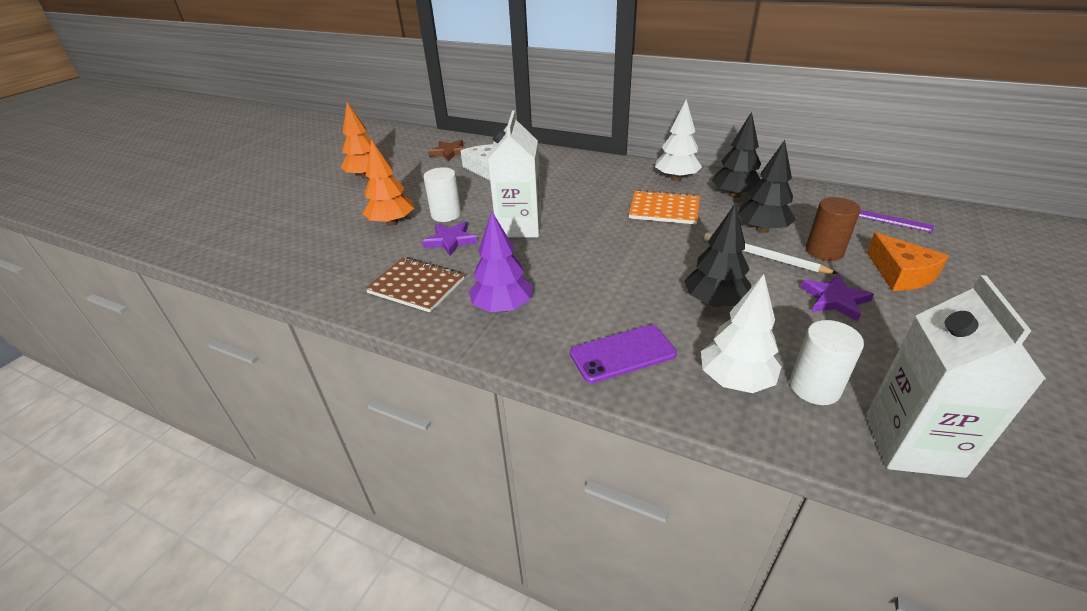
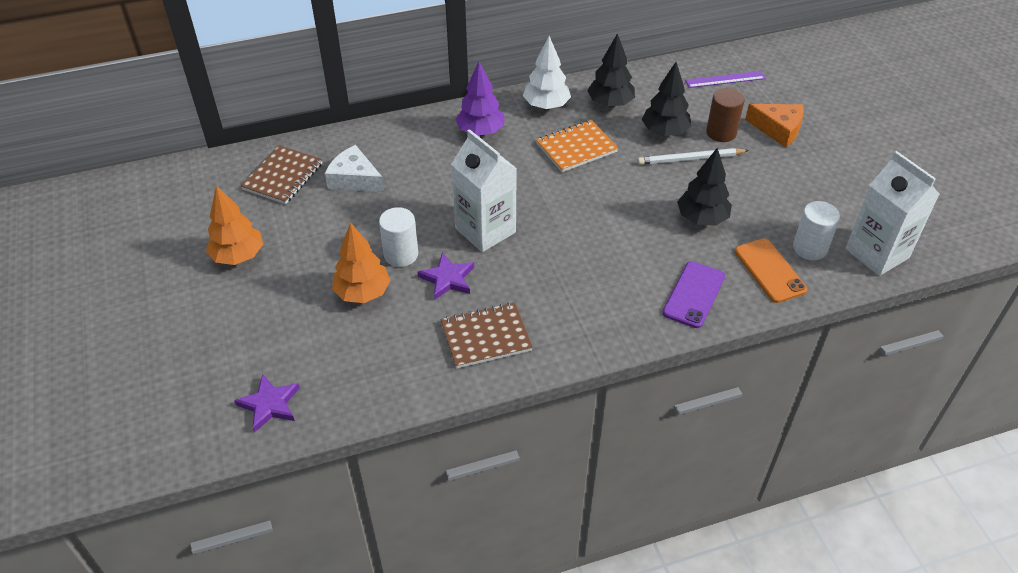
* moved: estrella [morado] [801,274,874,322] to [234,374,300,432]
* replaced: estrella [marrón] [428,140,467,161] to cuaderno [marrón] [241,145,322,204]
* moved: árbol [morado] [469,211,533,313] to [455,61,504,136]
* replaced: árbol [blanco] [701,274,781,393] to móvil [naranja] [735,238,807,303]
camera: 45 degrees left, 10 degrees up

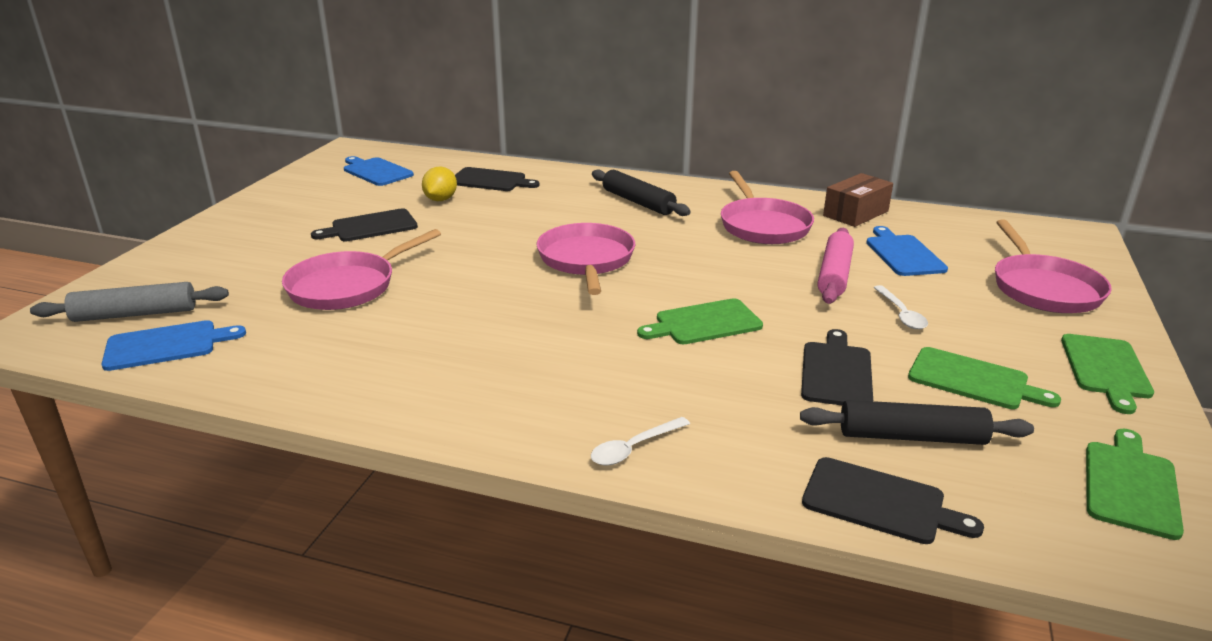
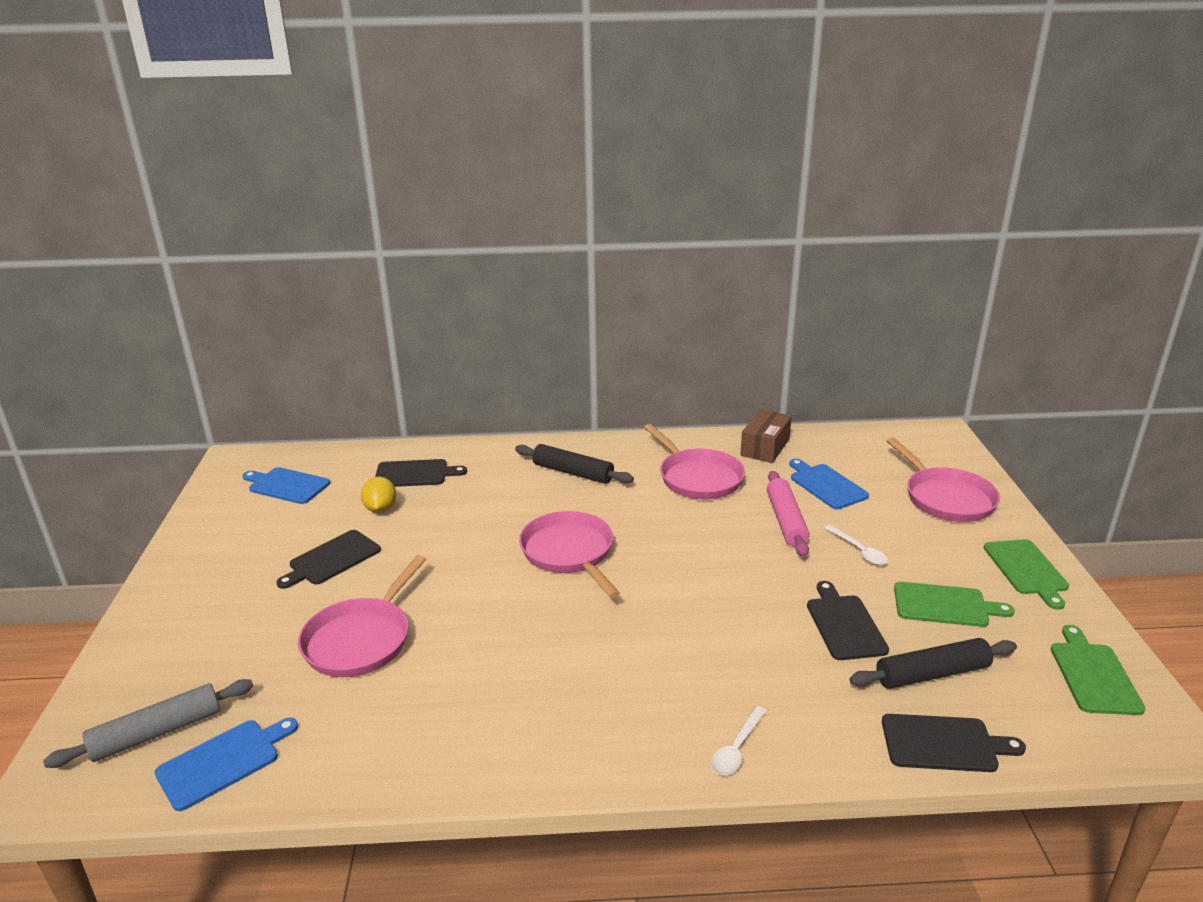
* removed: tabla de cortar [verde] [637,298,763,344]
camera: 20 degrees left, 0 degrees up

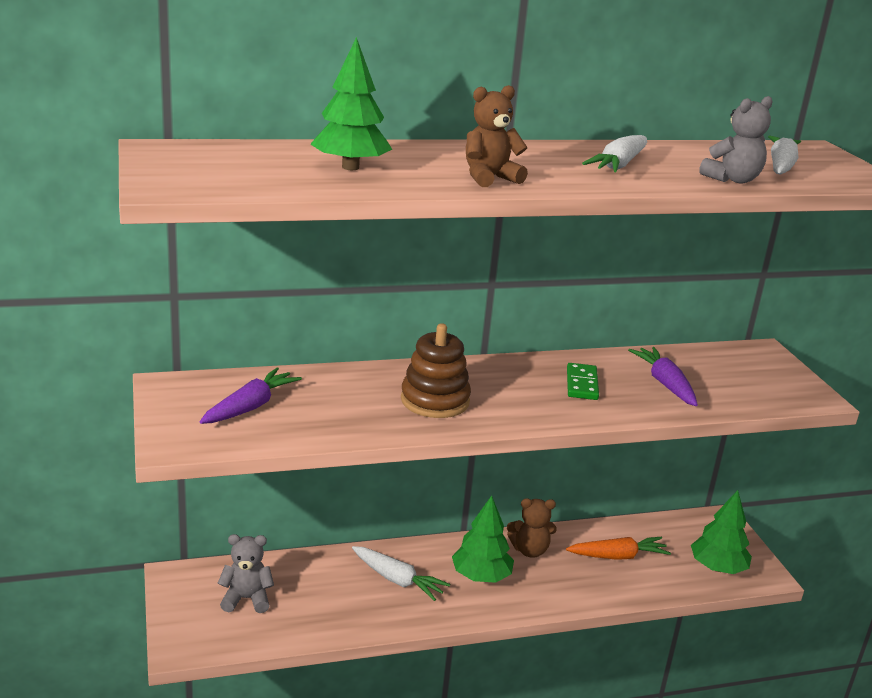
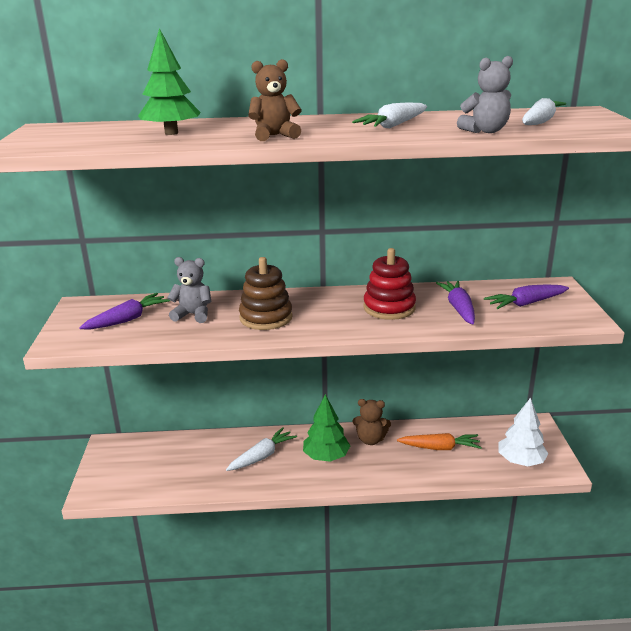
* moved: osito [gris] [218,534,274,613] to [167,257,211,323]
* turned: zanahoria [blanco] [352,546,450,601] = [226,427,297,471] 90 degrees counterclockwise
* replaced: ficha de dominó [verde] [567,363,599,400] to juguete apilable [rojo] [363,248,416,320]
* added: zanahoria [morado] [484,284,569,309]
* recoloured: árbol [verde] [691,490,752,574] to árbol [blanco] [499,398,549,466]
camera: 15 degrees right, 0 degrees up

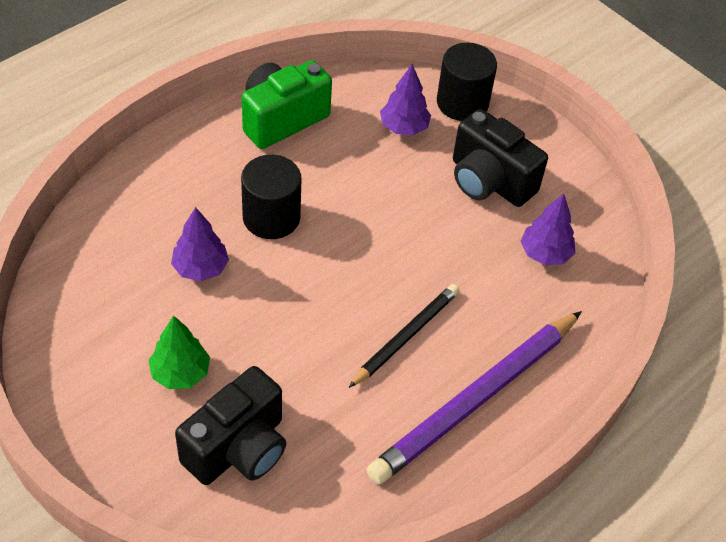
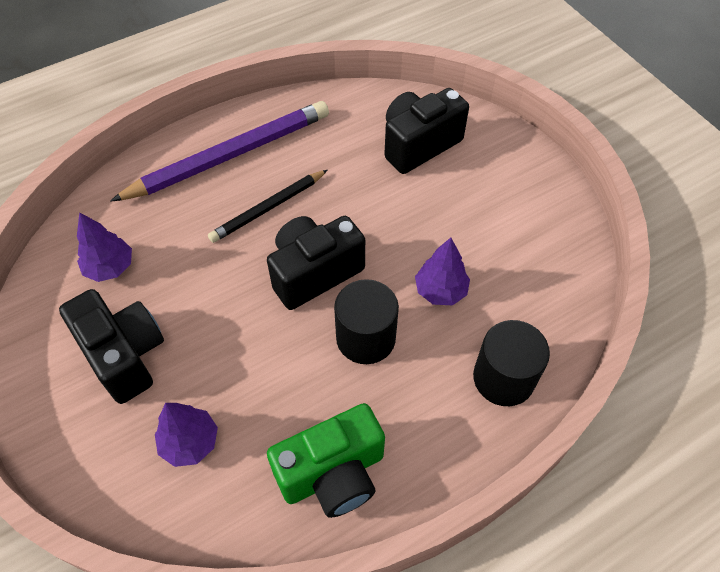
* added: cámara [negro] [267,216,365,310]
* moved: cilindro [negro] [437,43,497,121] to [473,320,550,406]
* removed: árbol [verde] [148,315,210,389]
camera: 165 degrees left, 5 degrees up

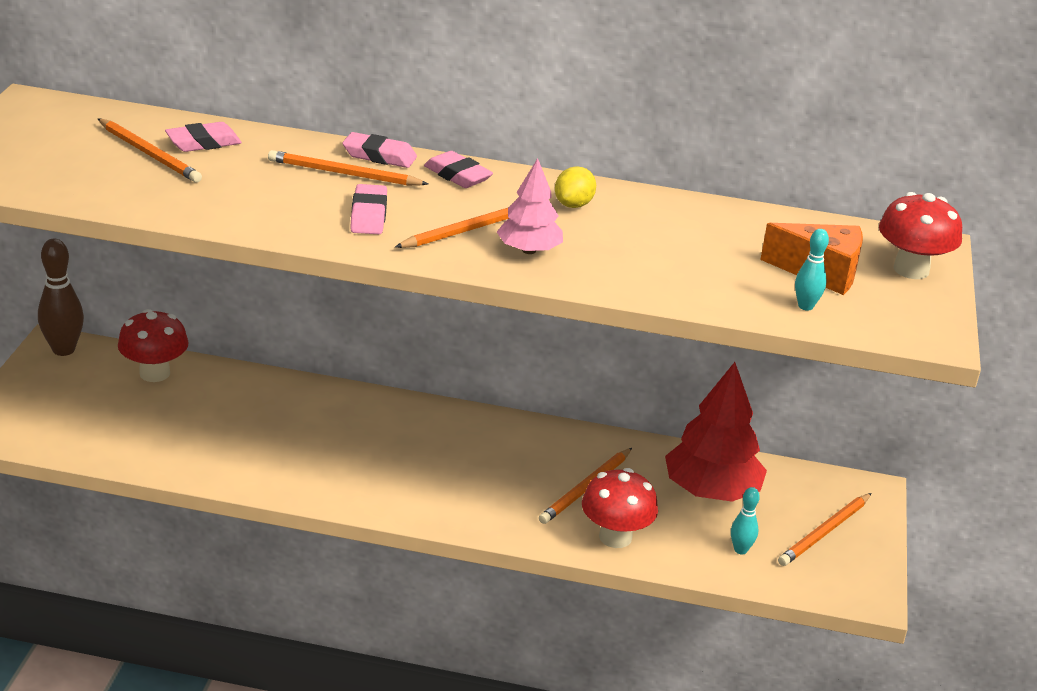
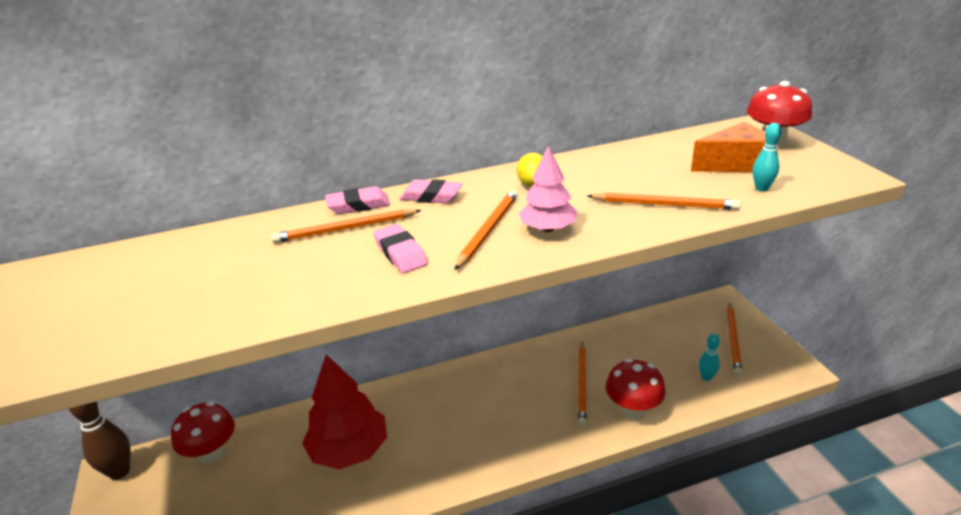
* moved: árbol [rojo] [665,362,767,502] to [302,354,387,469]
* moved: lápiz [naranja] [98,118,202,183] to [587,192,741,210]
* removed: goma de borrar [rosa] [165,122,242,152]
camera: 25 degrees left, 0 degrees up

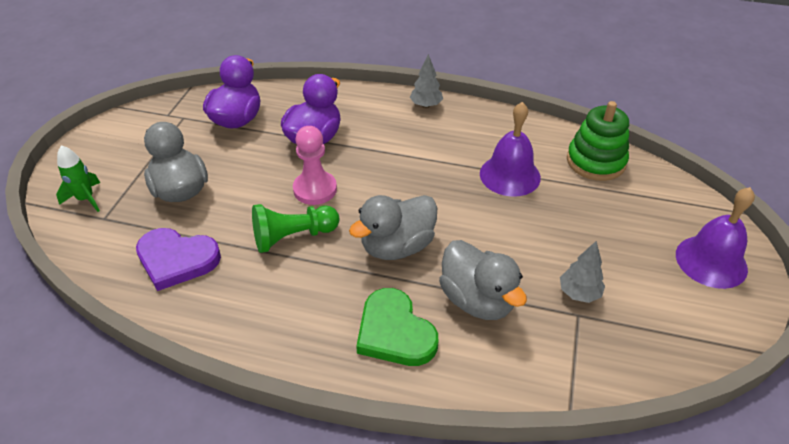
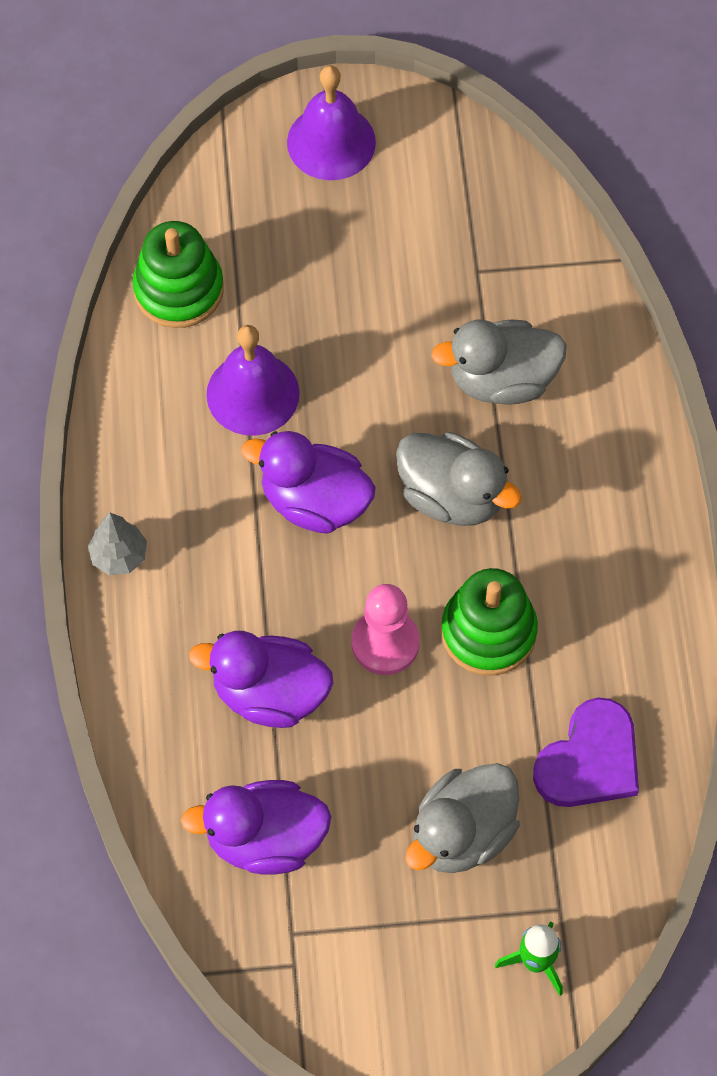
* added: pato [morado] [241,431,375,534]
* turned: pato [gris] [439,240,527,320] = [431,320,567,404] 135 degrees counterclockwise
* replaced: peón [verde] [252,204,339,253] to juguete apilable [verde] [441,568,538,676]
* turned: corazón [morado] [136,228,221,291] = [533,698,639,807] 45 degrees clockwise
* removed: corazón [verde] [356,288,438,366]
* removed: árbol [gris] [560,241,605,303]
camera: 110 degrees left, 20 degrees up

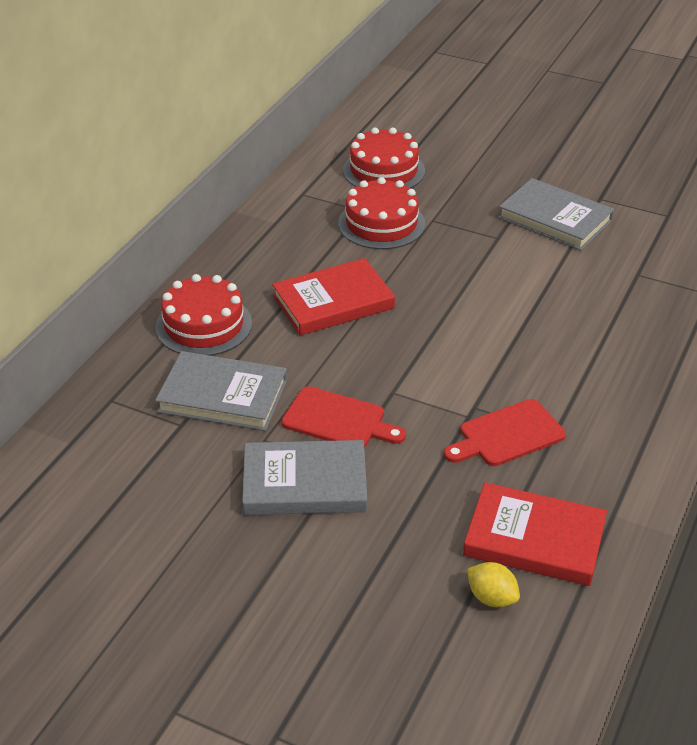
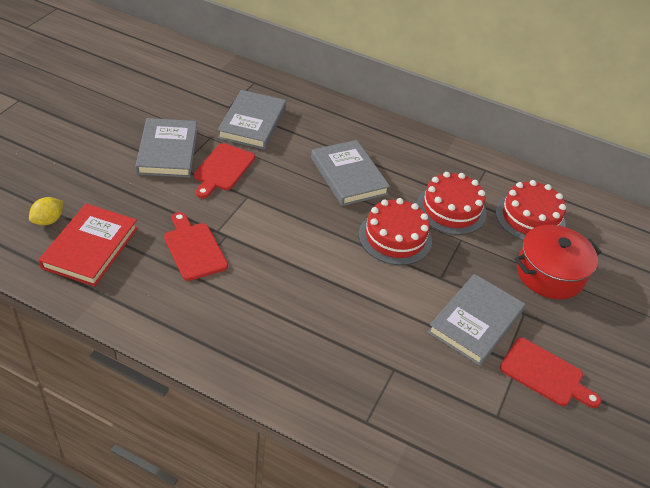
* recoloured: libro [rojo] [272,258,395,336] to libro [gris] [311,140,390,206]
* moved: tarta [rojo] [155,274,252,356] to [359,198,432,265]
* added: tabla de cortar [rojo] [500,338,601,408]
* added: olla [rojo] [515,225,602,299]
camera: 85 degrees right, 5 degrees up

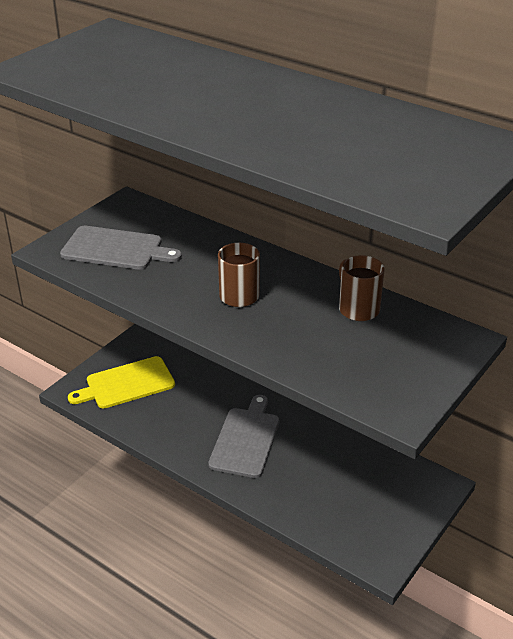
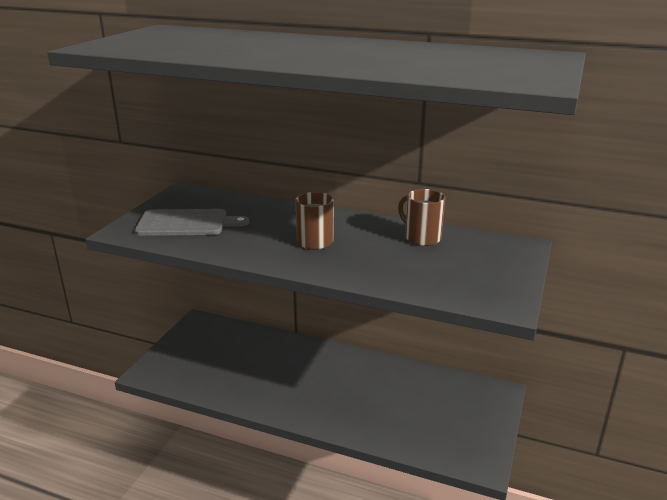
* removed: tabla de cortar [amarillo] [68,356,175,409]
* removed: tabla de cortar [gris] [208,395,280,478]
camera: 15 degrees left, 10 degrees down

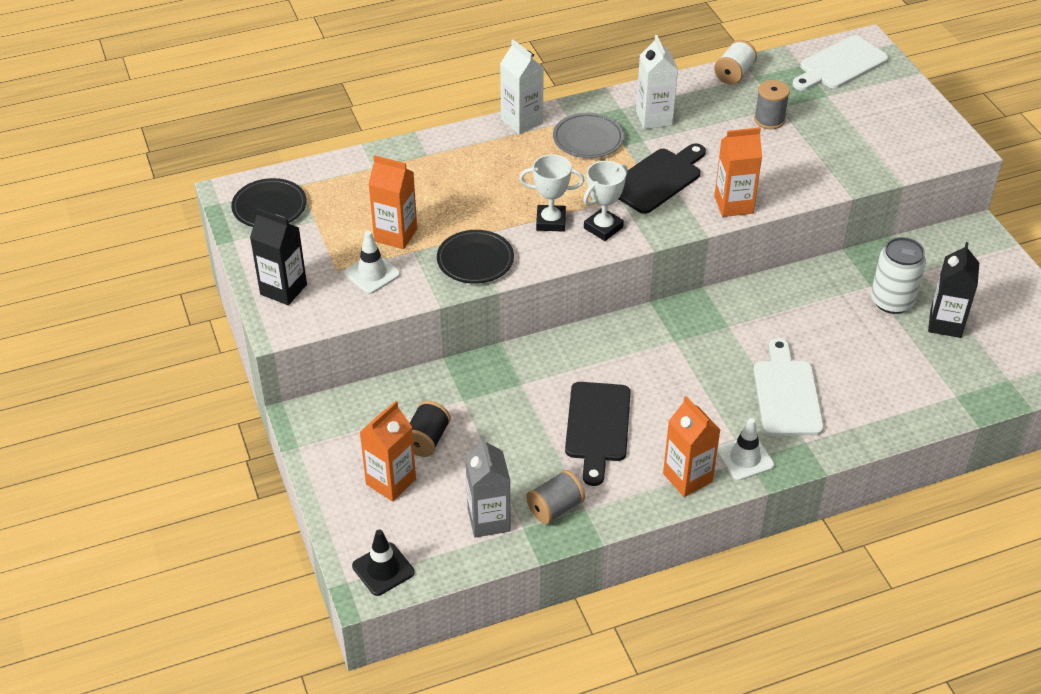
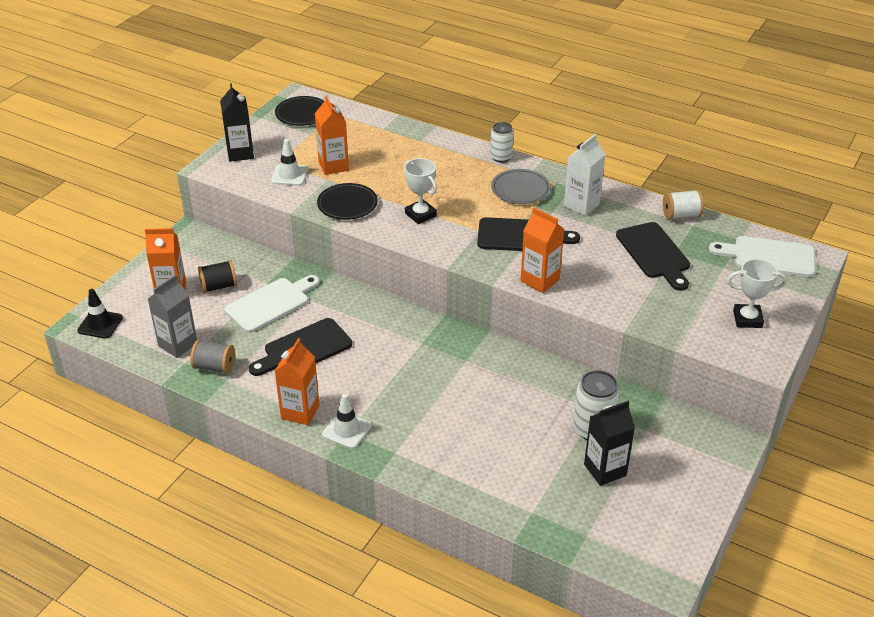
* moved: tabla de cortar [blanco] [754,338,824,436] to [225,275,320,333]
* replaced: cartón de leche [blanco] [500,40,544,135] to lata [blanco] [490,122,514,163]
* replaced: carrete [gris] [754,80,790,129] to tabla de cortar [negro] [616,222,690,291]
* moved: trofeo [blanco] [583,161,628,241] to [727,259,787,328]
camera: 50 degrees right, 5 degrees down

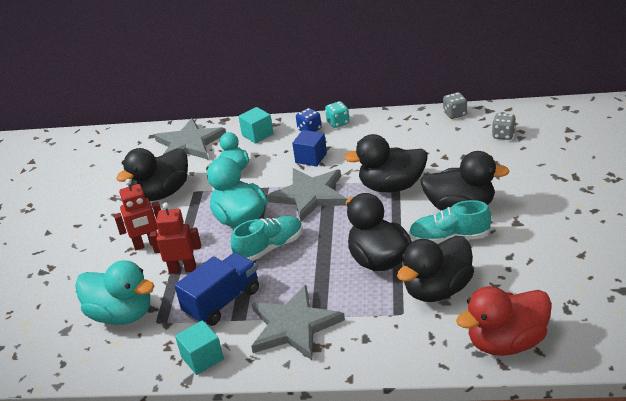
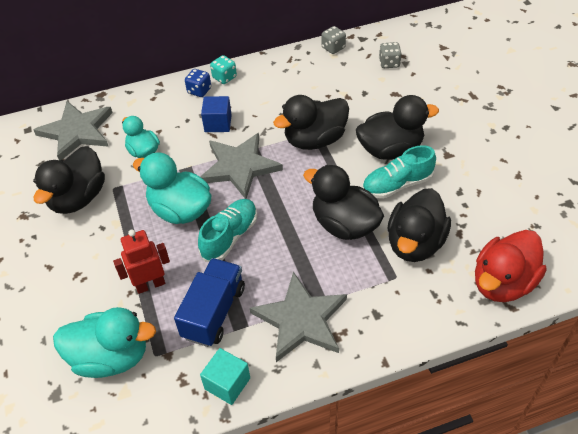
* removed: robot [rojo] [114,179,161,250]
* removed: cubo [turquesa] [238,107,274,144]
camera: 25 degrees left, 15 degrees up

